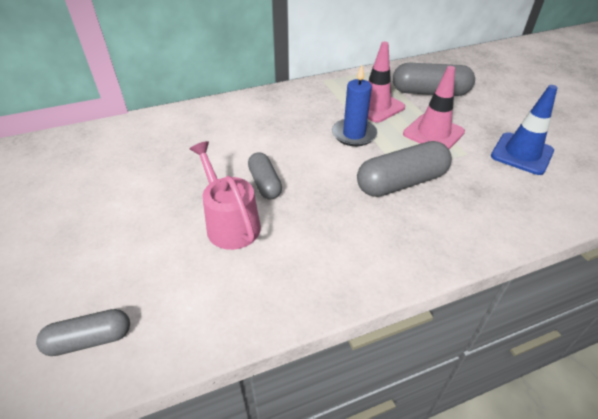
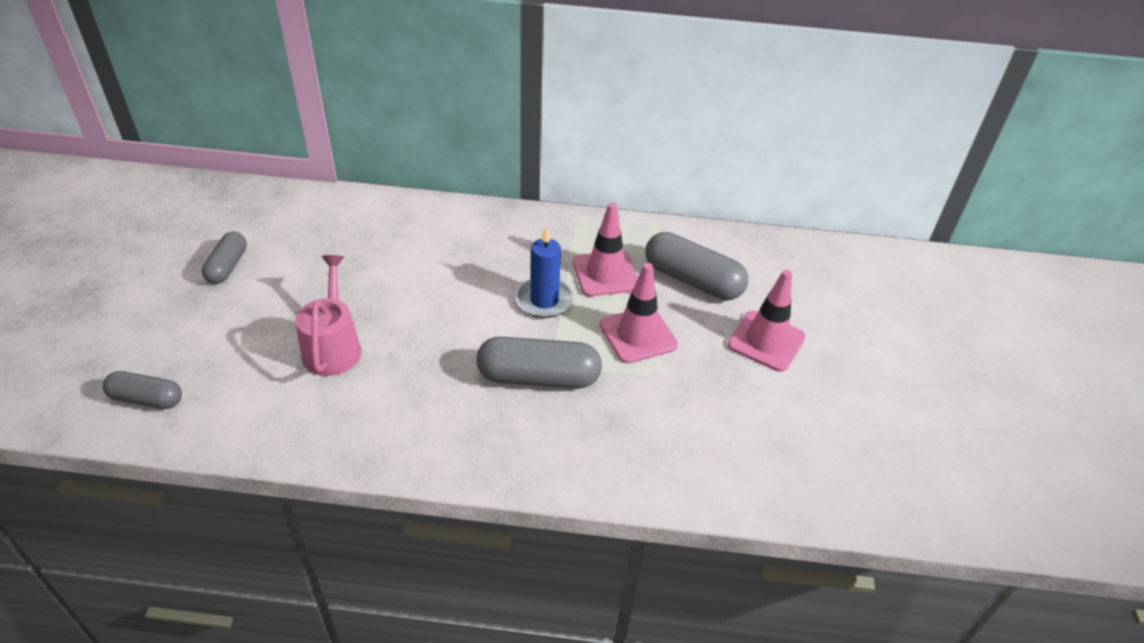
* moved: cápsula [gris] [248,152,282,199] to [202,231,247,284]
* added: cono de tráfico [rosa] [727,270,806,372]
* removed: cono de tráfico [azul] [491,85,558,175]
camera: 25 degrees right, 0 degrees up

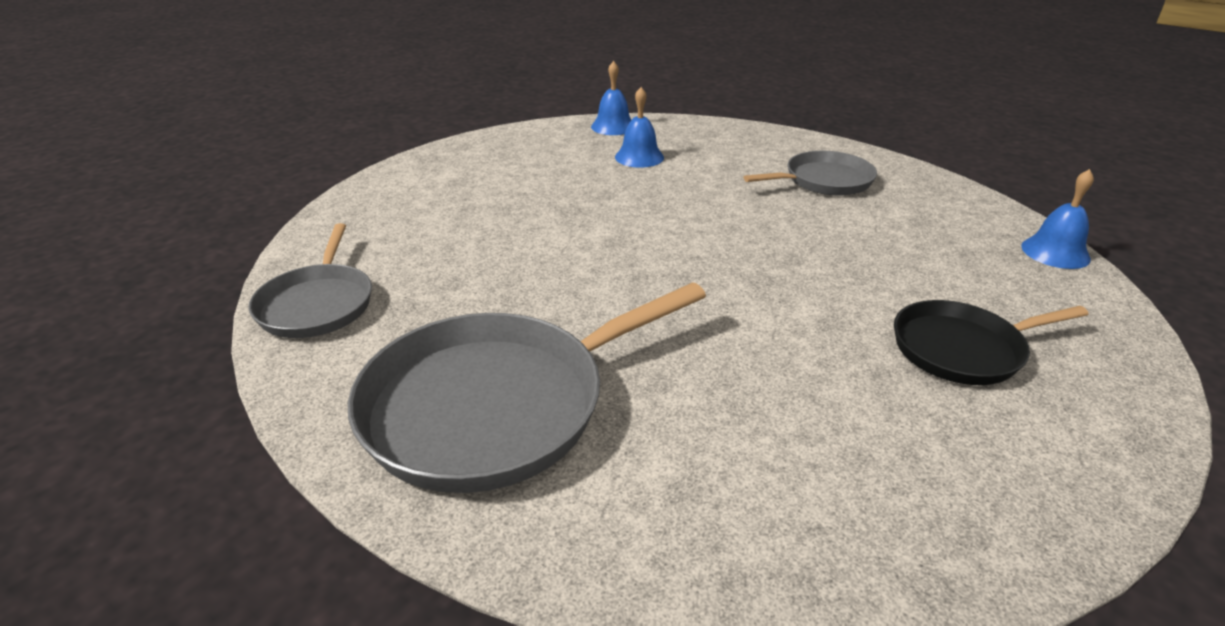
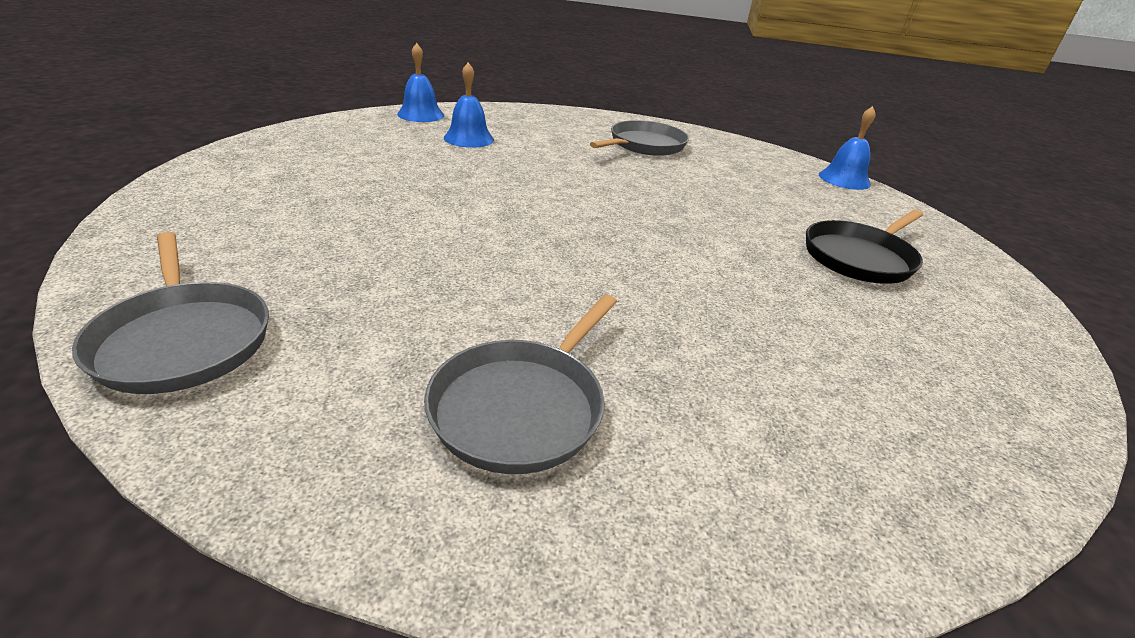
* resized: sartén [gris] [348,282,706,493] = [424,295,617,474] x0.58
camera: 30 degrees left, 0 degrees up

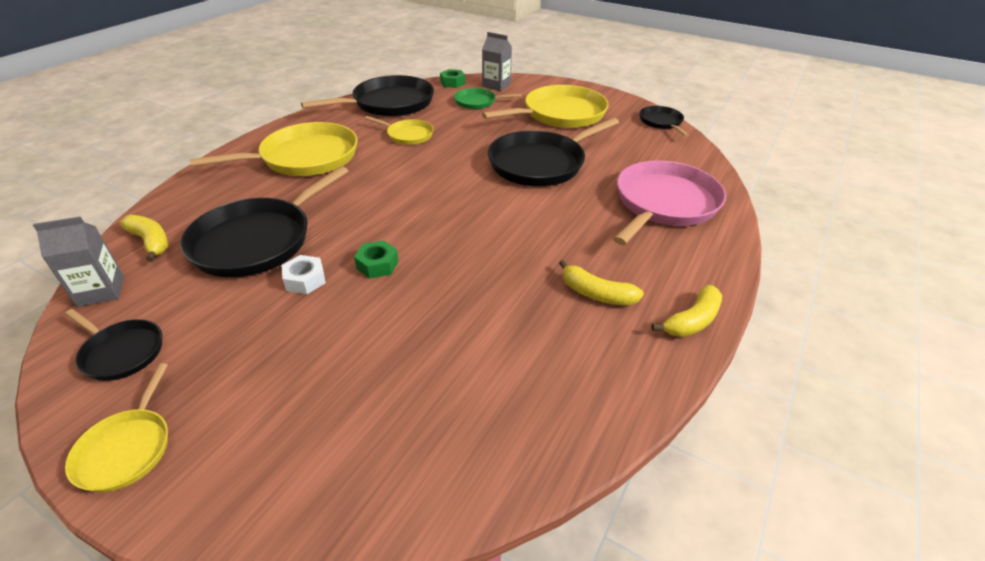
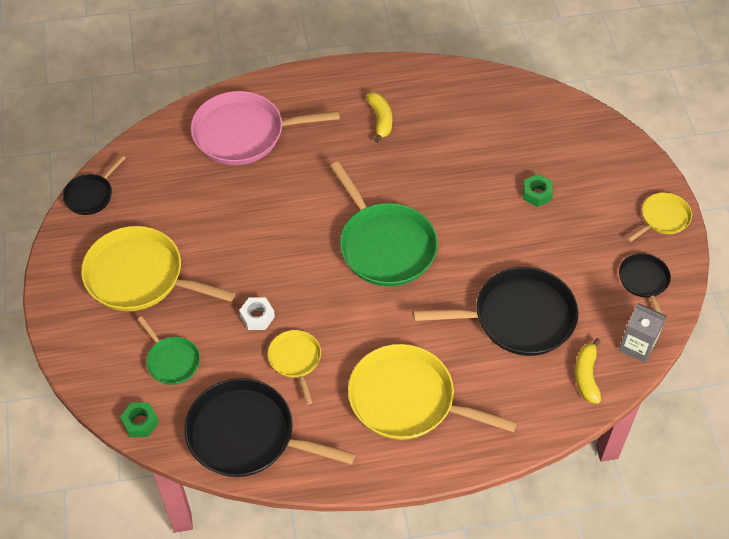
* moved: tuerca [blanco] [281,255,326,294] to [239,298,275,330]
* added: sartén [verde] [330,161,438,287]
* moved: tuerca [verde] [354,240,399,279] to [523,174,553,207]
* removed: cartón de leche [gris] [482,32,512,91]
* removed: sartén [negro] [488,118,619,186]
* removed: plátano [amarillo] [652,285,722,337]
camera: 130 degrees left, 15 degrees up

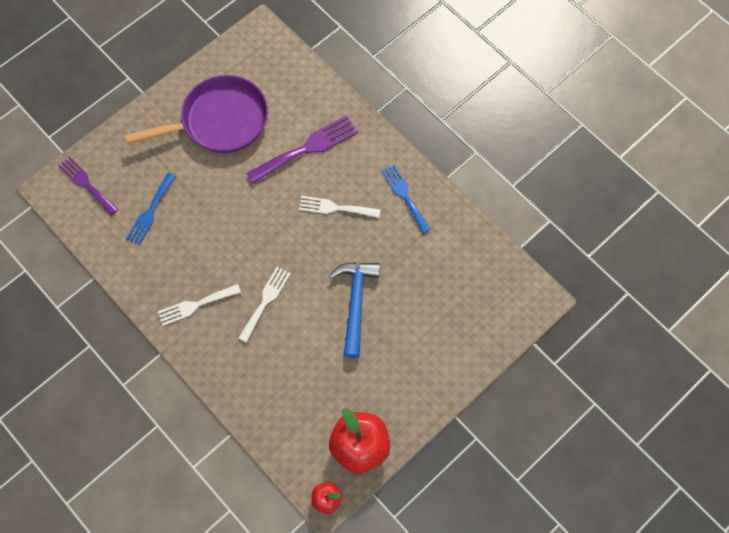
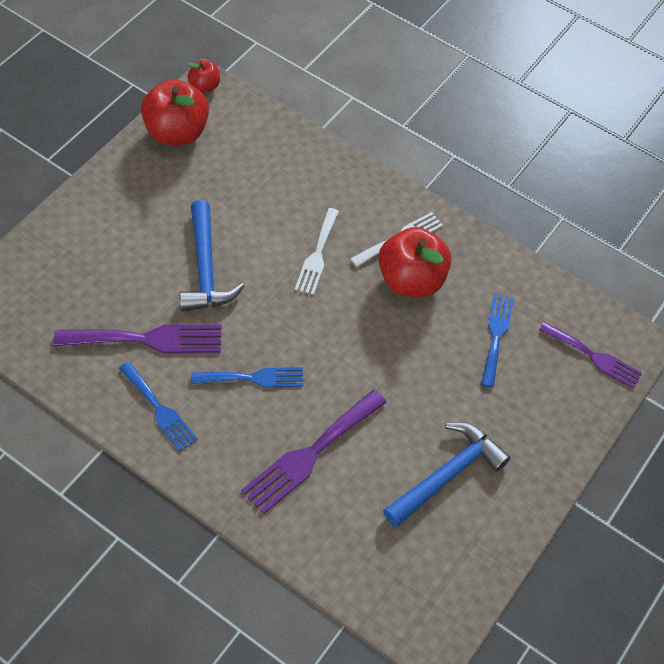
* added: tenedor [morado] [54,324,221,353]
* recoloured: tenedor [blanco] [299,196,380,218] to tenedor [azul] [191,367,303,388]
* added: manzana [rojo] [378,227,451,297]
* replaced: sartén [morado] [125,75,268,153] to martillo [azul] [383,422,511,527]
camera: 165 degrees right, 10 degrees down

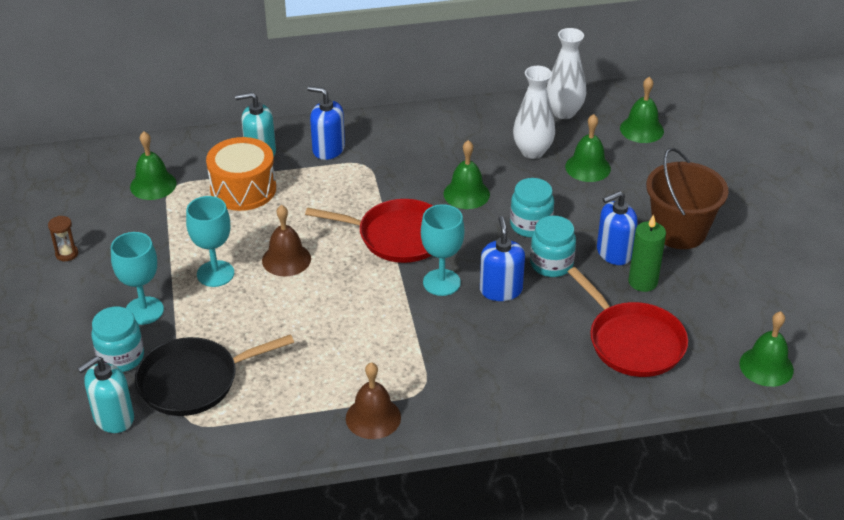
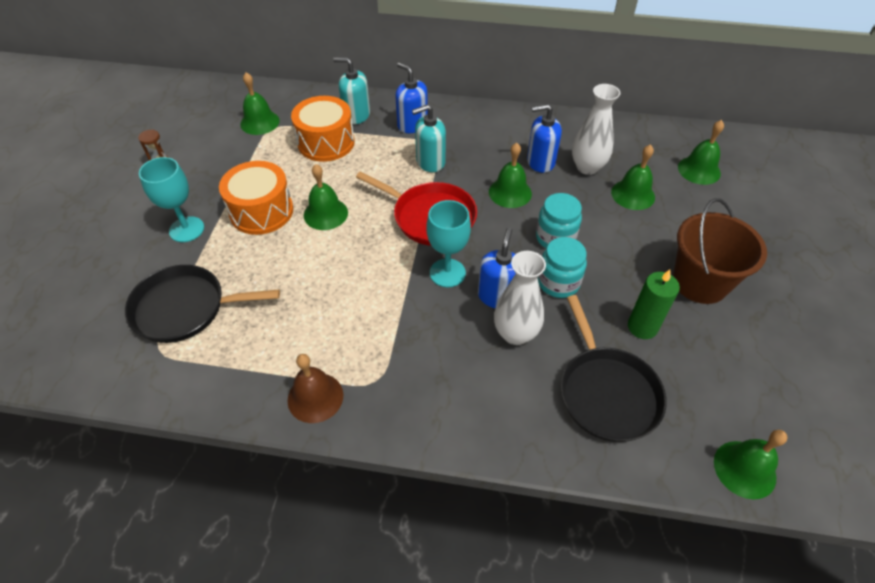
* replaced: copa [turquesa] [186,196,234,287] to tambor [naranja] [219,161,293,235]
* recoloured: campana [marrón] [262,205,311,276] to campana [verde] [304,164,348,230]
* moved: dispensador de jabón [turquesa] [77,356,134,433] to [412,104,446,172]
* moved: florero [blanco] [546,28,586,119] to [494,251,546,345]
* moved: dispensador de jabón [azul] [597,191,638,265] to [527,104,562,173]
* recoloured: sartén [rojo] [568,267,688,377] to sartén [negro] [561,295,667,442]
* removed: tarro [turquesa] [91,306,144,372]
camera: 20 degrees right, 10 degrees up

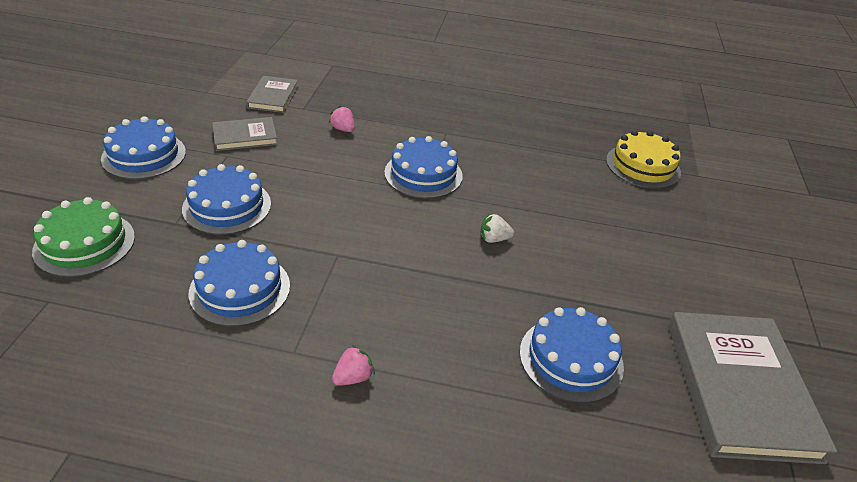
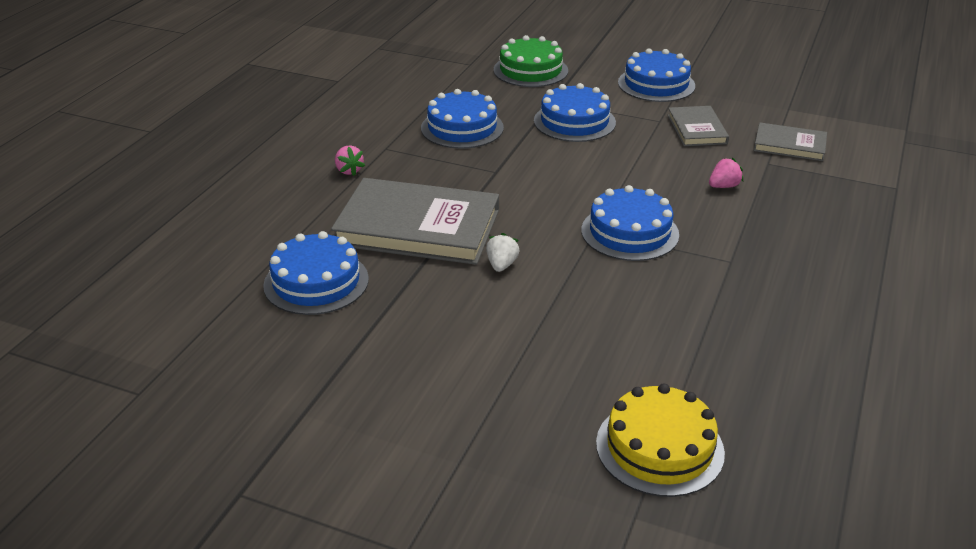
* moved: libro [gris] [668,312,838,464] to [331,178,499,265]
camera: 105 degrees right, 5 degrees down

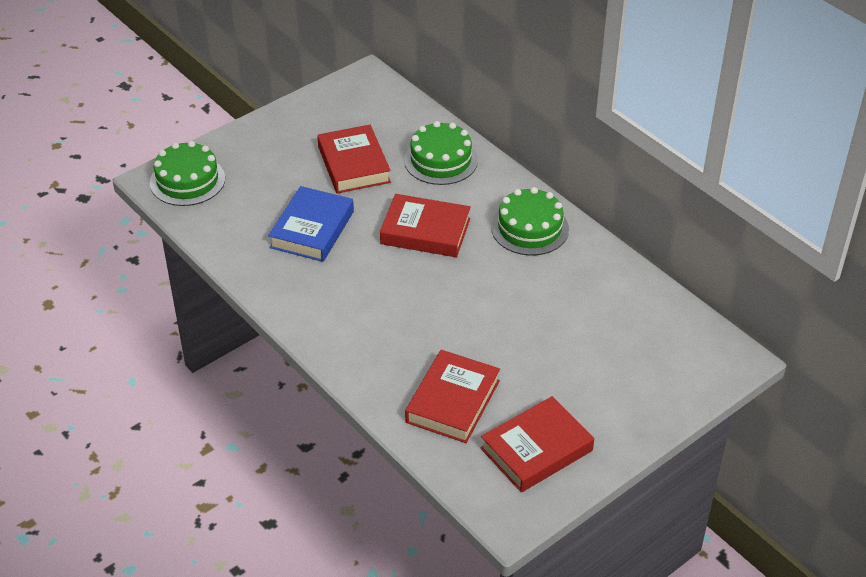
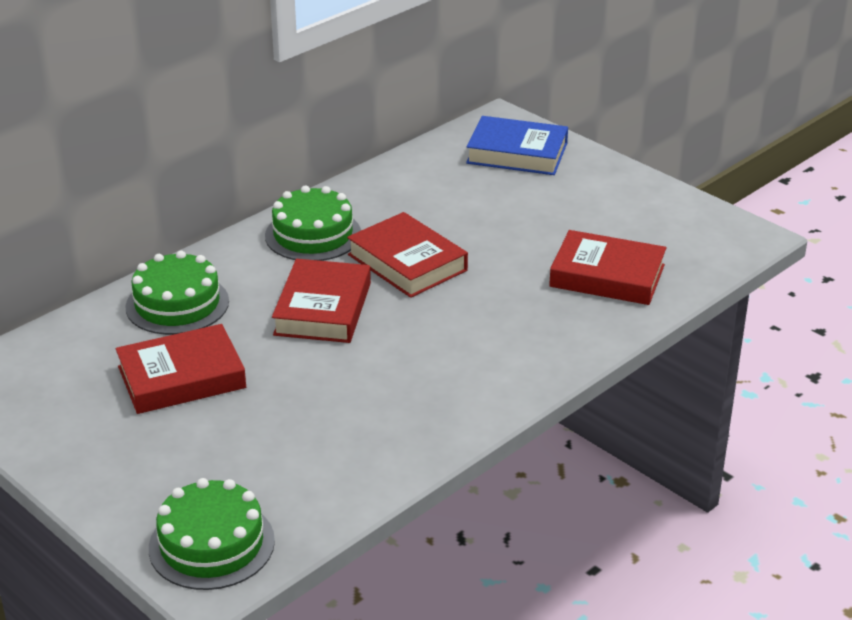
* moved: libro [rojo] [481,396,594,492] to [347,212,468,298]
* moved: libro [azul] [268,186,354,262] to [466,116,568,175]
camera: 95 degrees left, 10 degrees down

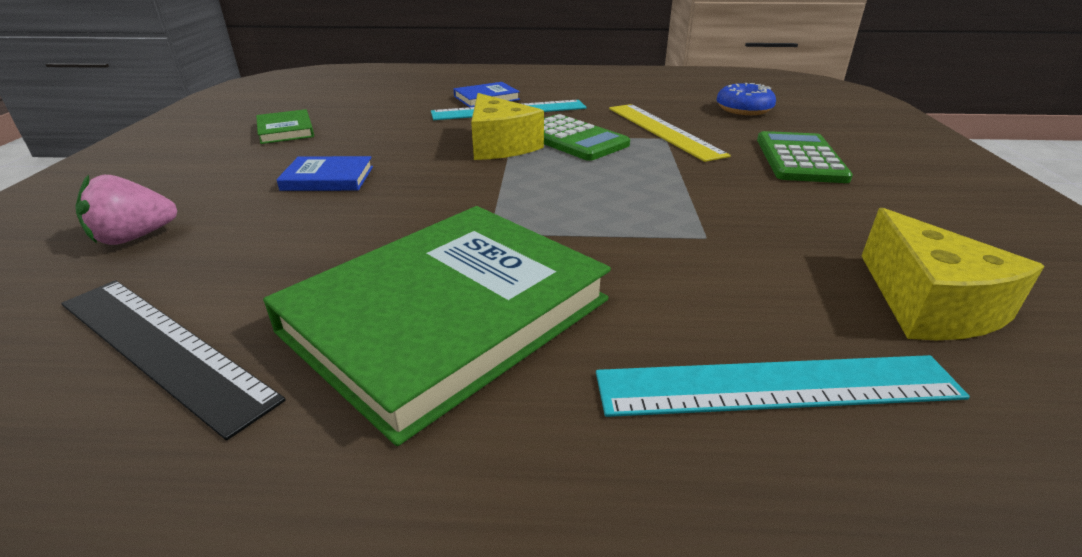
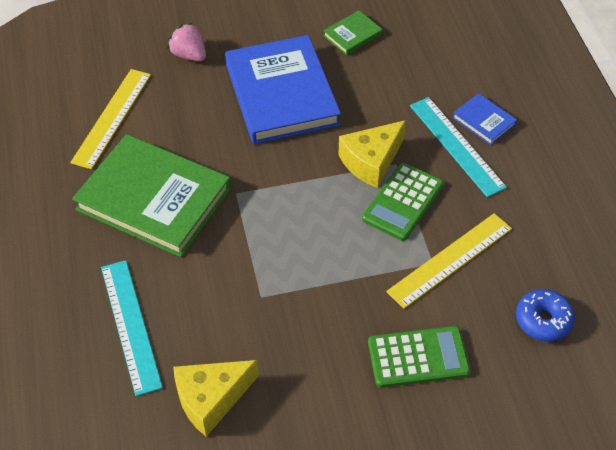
* recoloured: regla [negro] [61,280,286,440] to regla [amarillo] [70,69,151,169]
* resized: libro [azul] [276,156,373,191] = [225,35,341,144] x2.31
camera: 75 degrees right, 20 degrees up

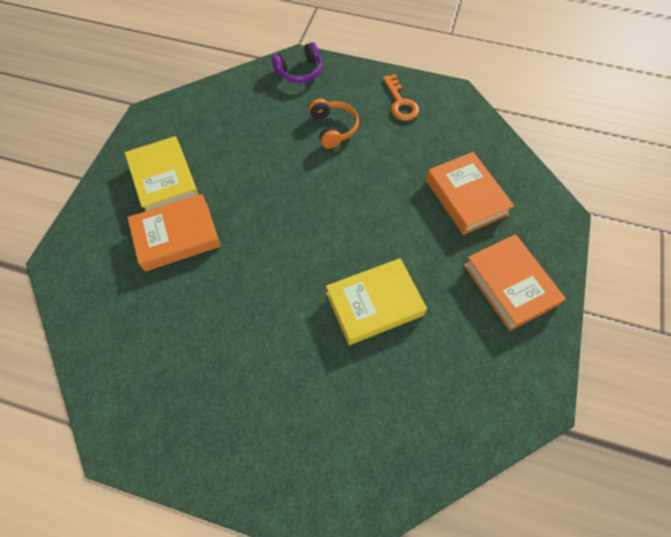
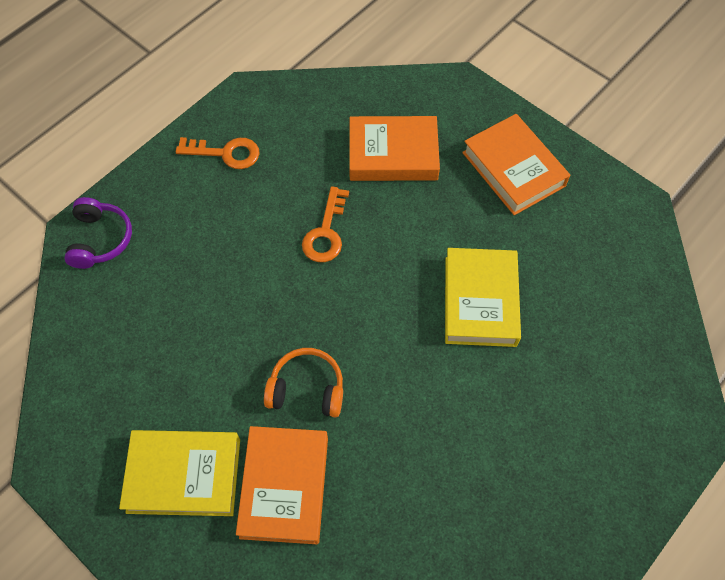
* moved: auriculares [naranja] [309,98,359,149] to [264,348,343,418]
* added: llave [naranja] [302,186,349,262]
* turned: libro [naranja] [464,234,566,331] = [462,114,570,215] 60 degrees clockwise
camera: 65 degrees left, 0 degrees up

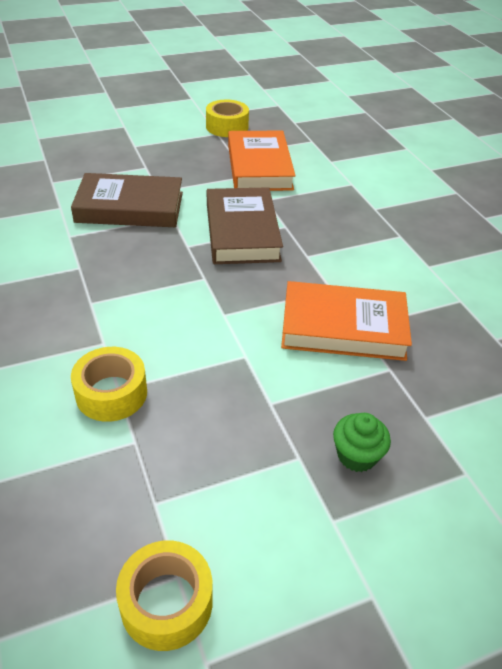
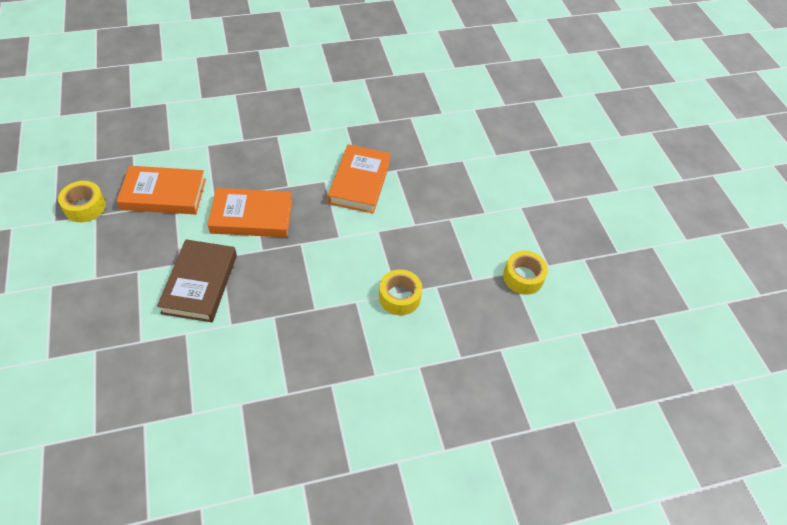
* recoloured: libro [marrón] [207,187,283,264] to libro [naranja] [208,188,292,237]
* removed: magdalena [verde] [333,413,391,472]
camera: 85 degrees left, 10 degrees up

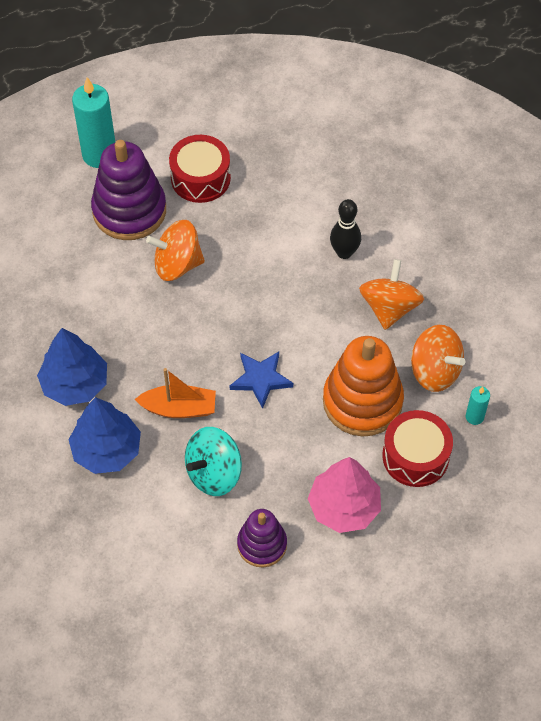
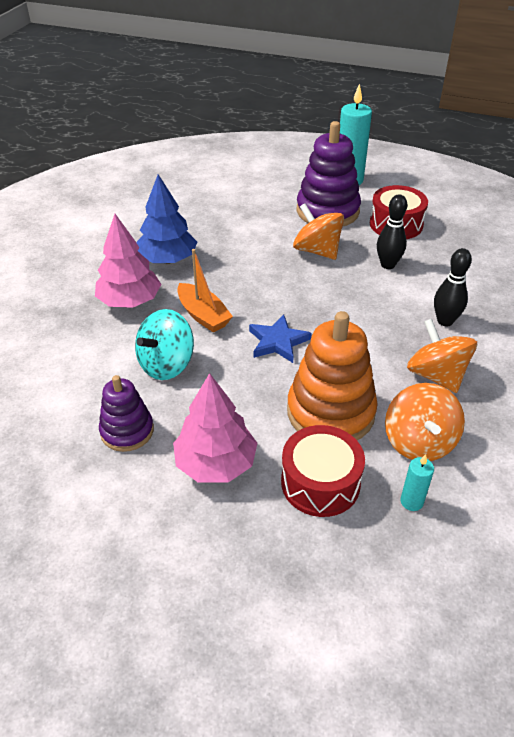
* recoloured: árbol [azul] [68,397,141,474] to árbol [rosa] [95,214,161,308]
* turned: peonza [turquesa] [185,427,242,496] = [135,309,194,380] 60 degrees counterclockwise
* added: bolo [negro] [377,194,407,269]
* turned: peonza [naranja] [359,259,424,330] = [407,319,477,393] 90 degrees counterclockwise
camera: 50 degrees right, 15 degrees down

